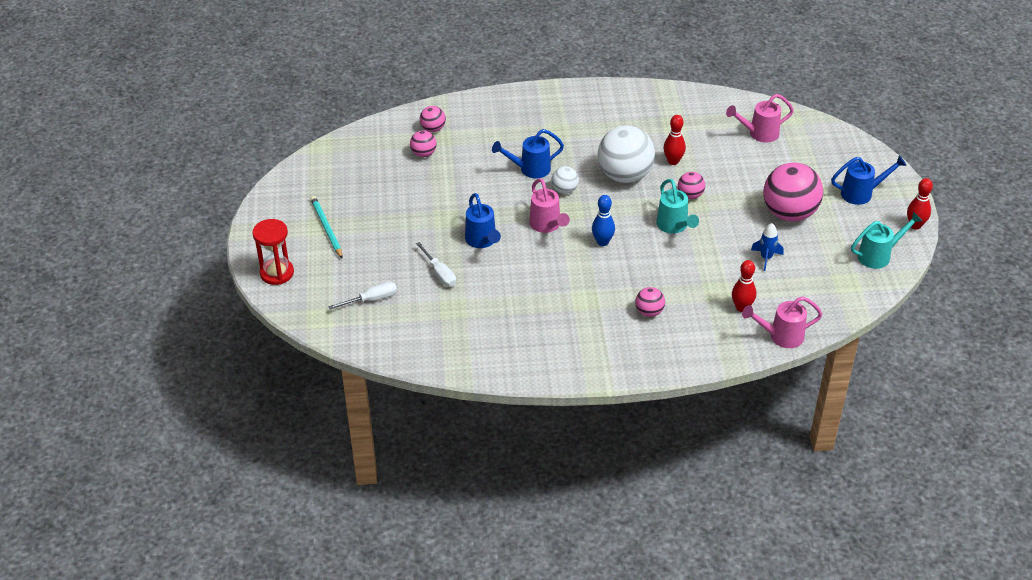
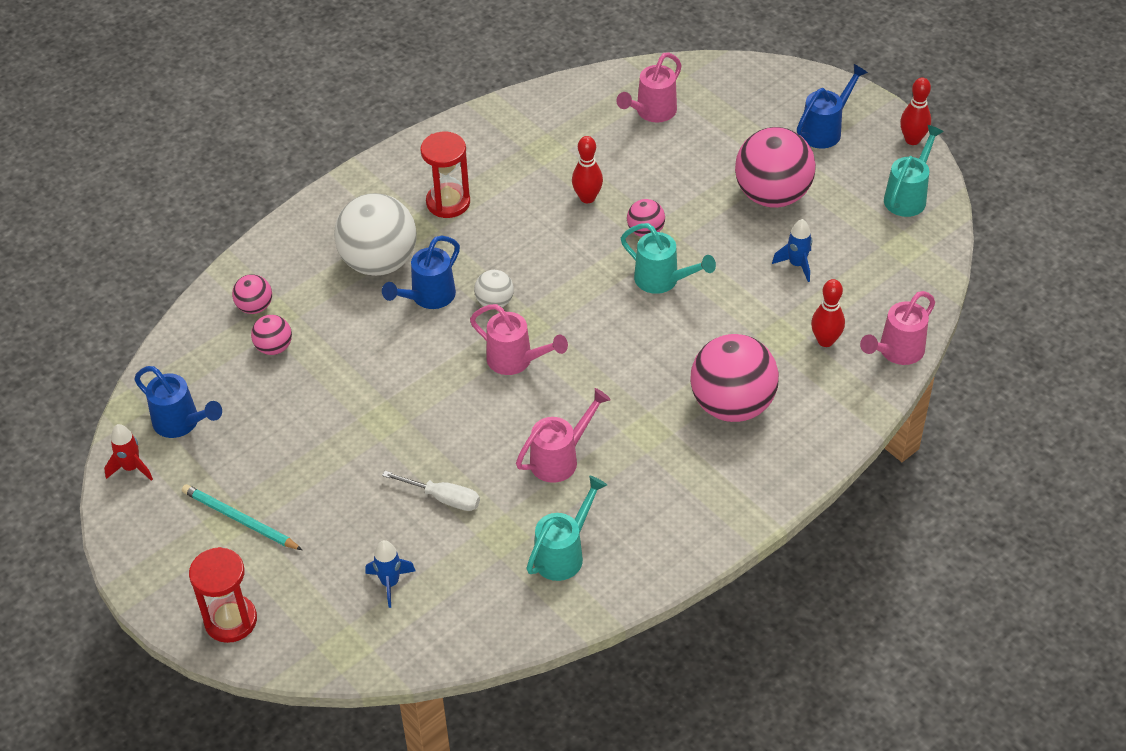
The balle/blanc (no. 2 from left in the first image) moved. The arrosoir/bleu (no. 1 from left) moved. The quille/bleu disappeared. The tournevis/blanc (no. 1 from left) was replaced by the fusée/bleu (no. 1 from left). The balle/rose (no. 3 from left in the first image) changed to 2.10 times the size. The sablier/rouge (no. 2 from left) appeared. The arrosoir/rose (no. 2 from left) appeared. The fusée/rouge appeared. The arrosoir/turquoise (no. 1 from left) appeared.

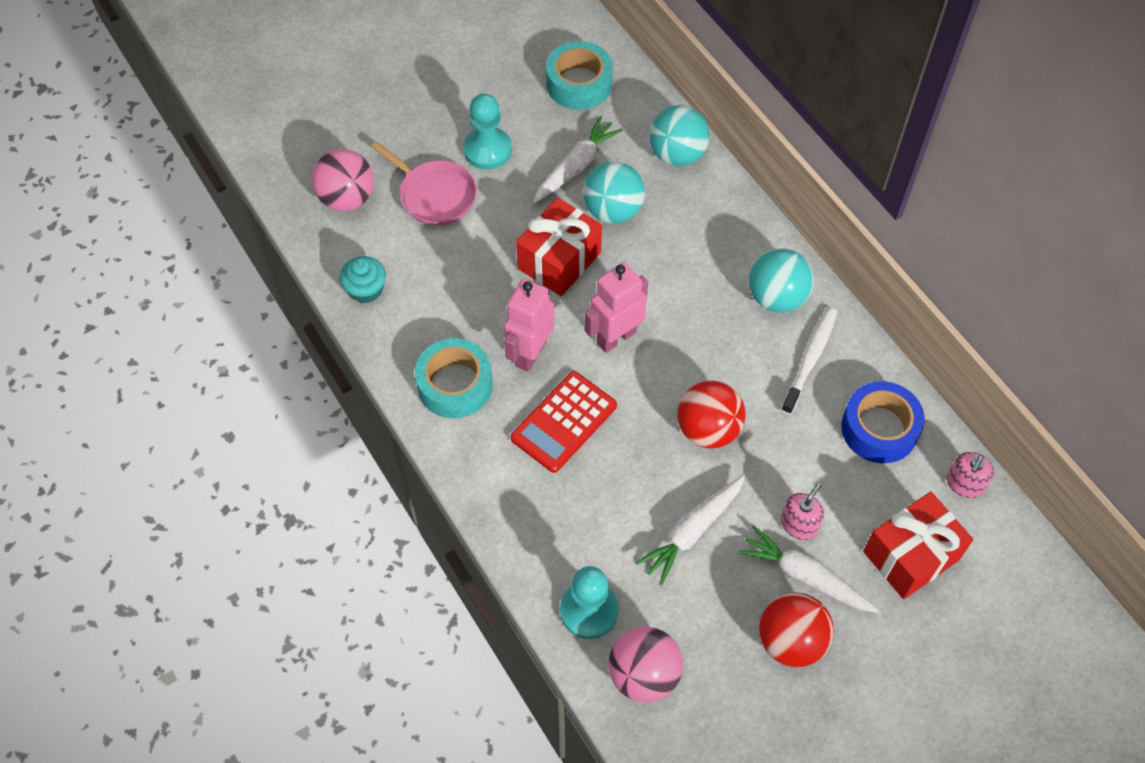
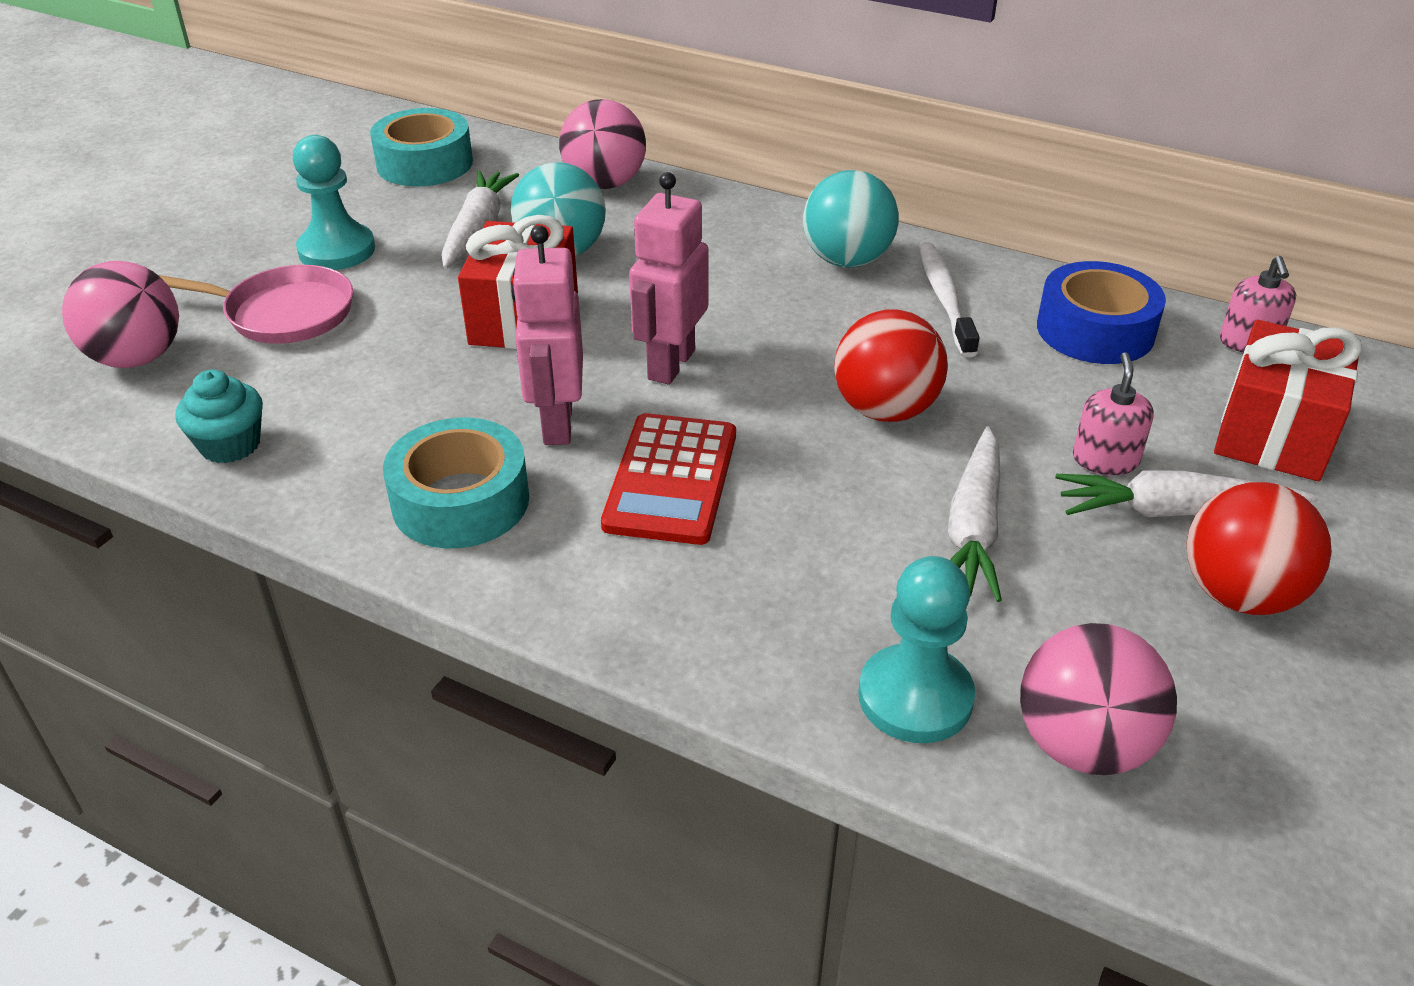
The balle/turquoise (no. 2 from left) became the balle/rose (no. 2 from left).

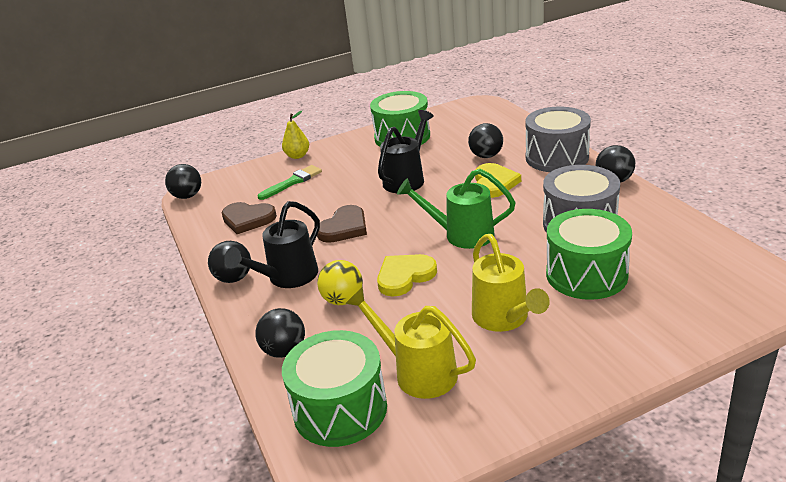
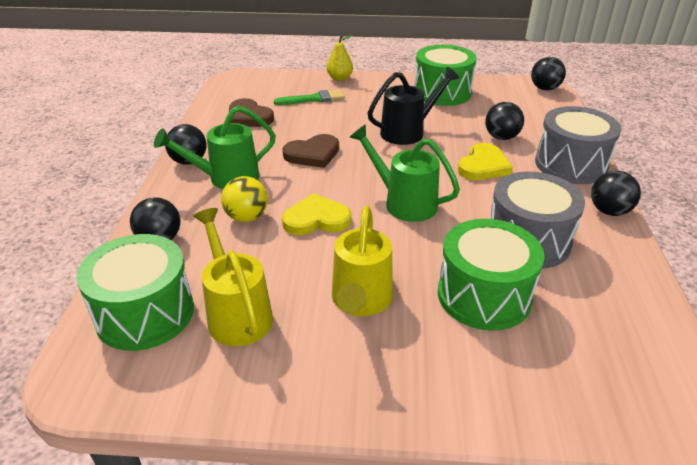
The balle/noir (no. 1 from left in the first image) moved. The arrosoir/noir (no. 1 from left) became the arrosoir/vert (no. 1 from left).

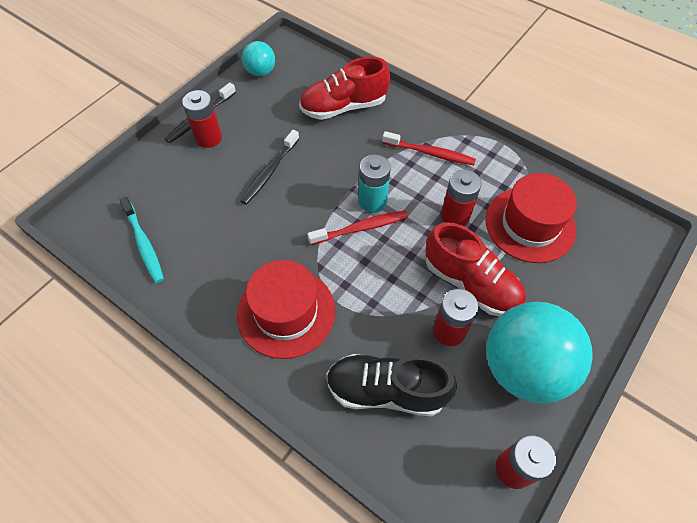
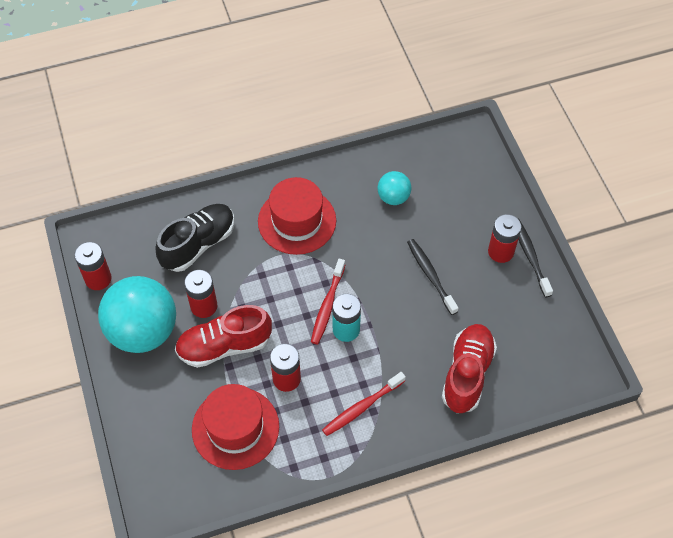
The balle/turquoise (no. 1 from left in the first image) moved. The brosse à dents/turquoise disappeared.

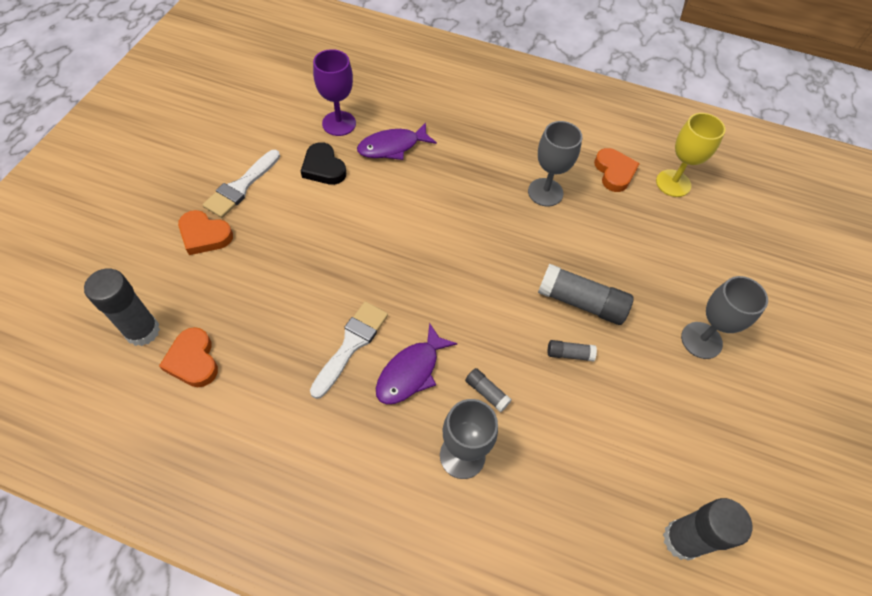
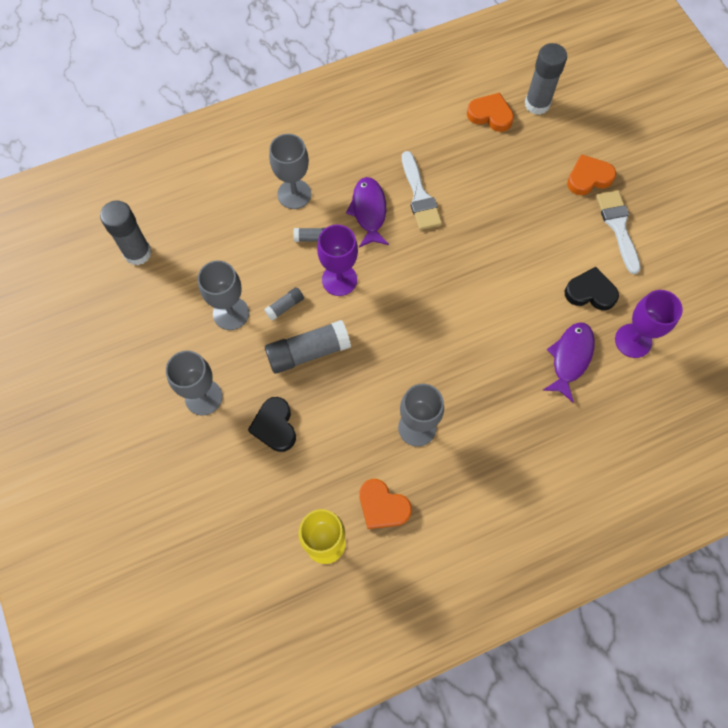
The verre à pied/violet (no. 1 from left) appeared. The verre à pied/gris (no. 2 from left) appeared. The cœur/noir (no. 1 from left) appeared.

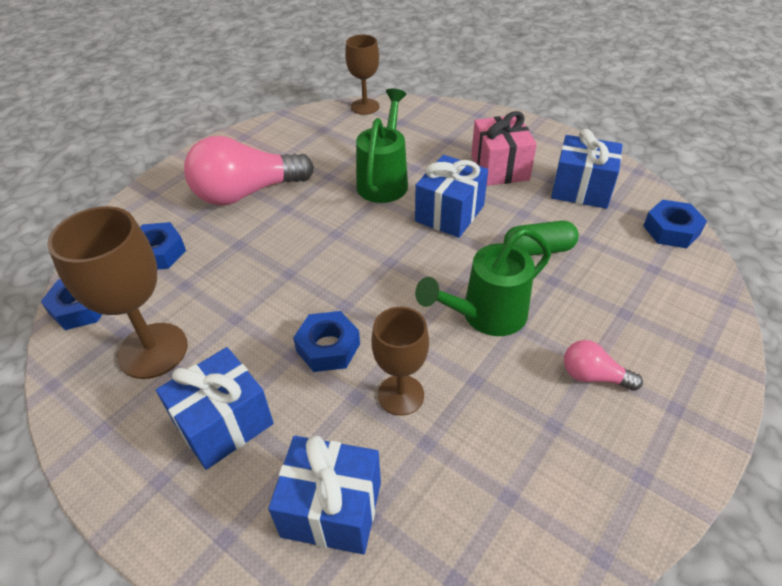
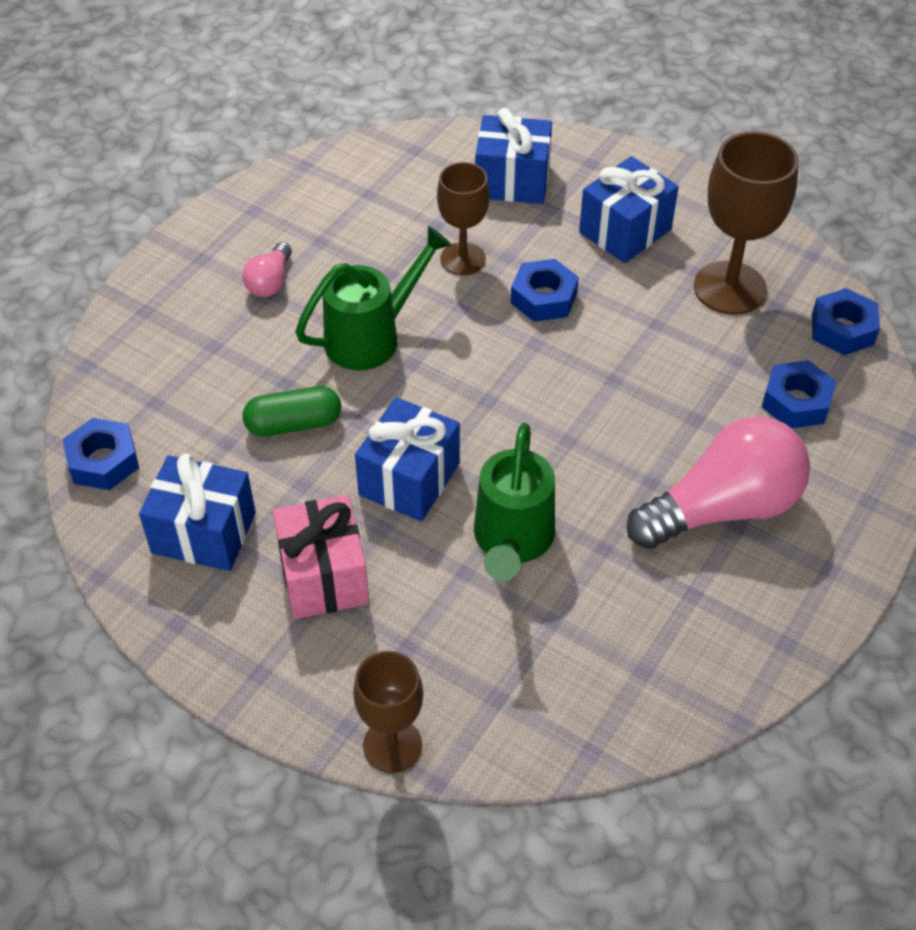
The verre à pied/marron (no. 2 from left in the first image) moved. The ampoule/rose (no. 2 from left in the first image) turned 90 degrees clockwise.

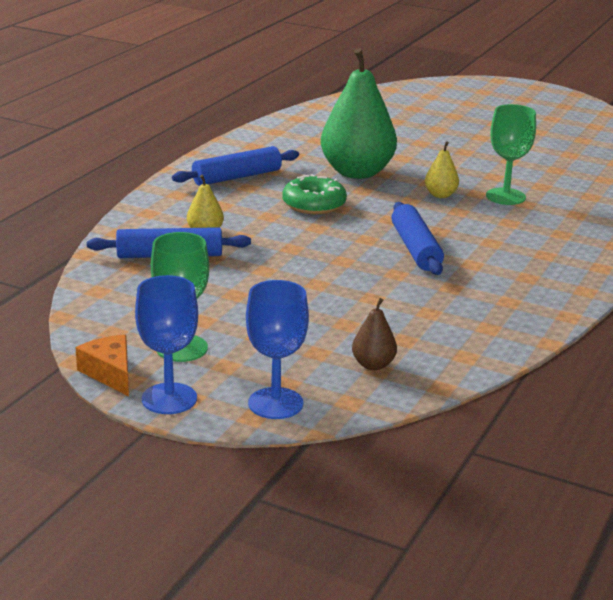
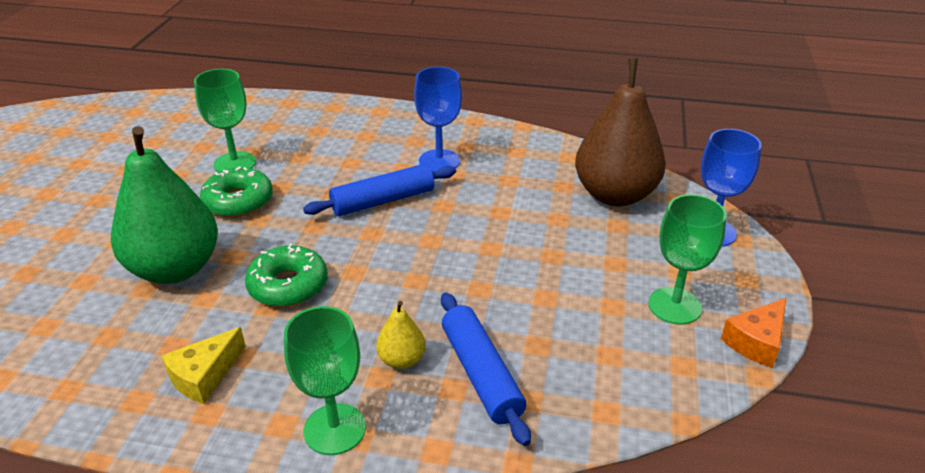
The poire/jaune (no. 2 from left) was replaced by the beignet/vert (no. 1 from left). The rouleau à pâtisserie/bleu (no. 2 from left) was replaced by the fromage/jaune. The verre à pied/bleu (no. 1 from left) moved. The poire/marron changed to 2.29 times the size. The verre à pied/vert (no. 2 from left) appeared.

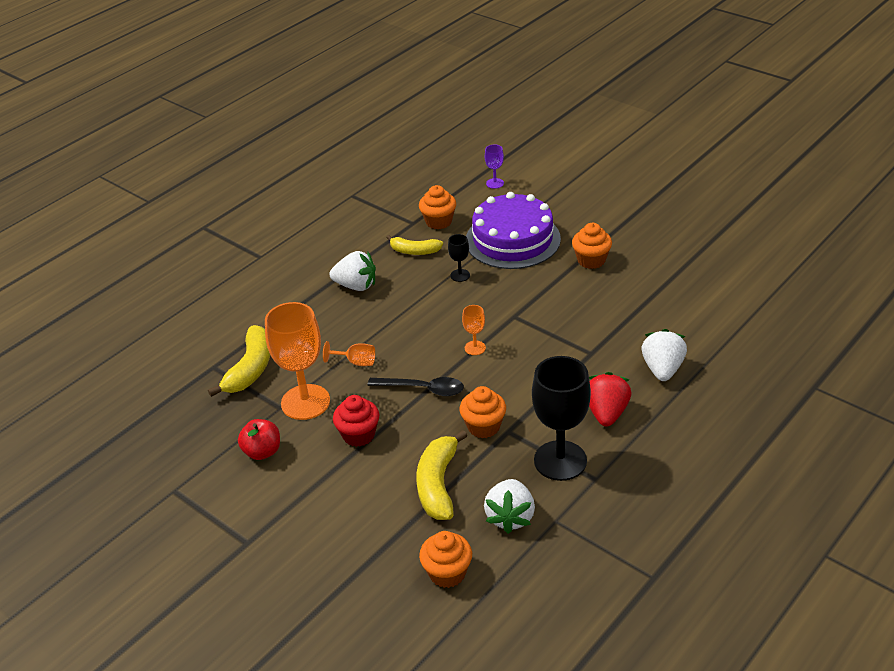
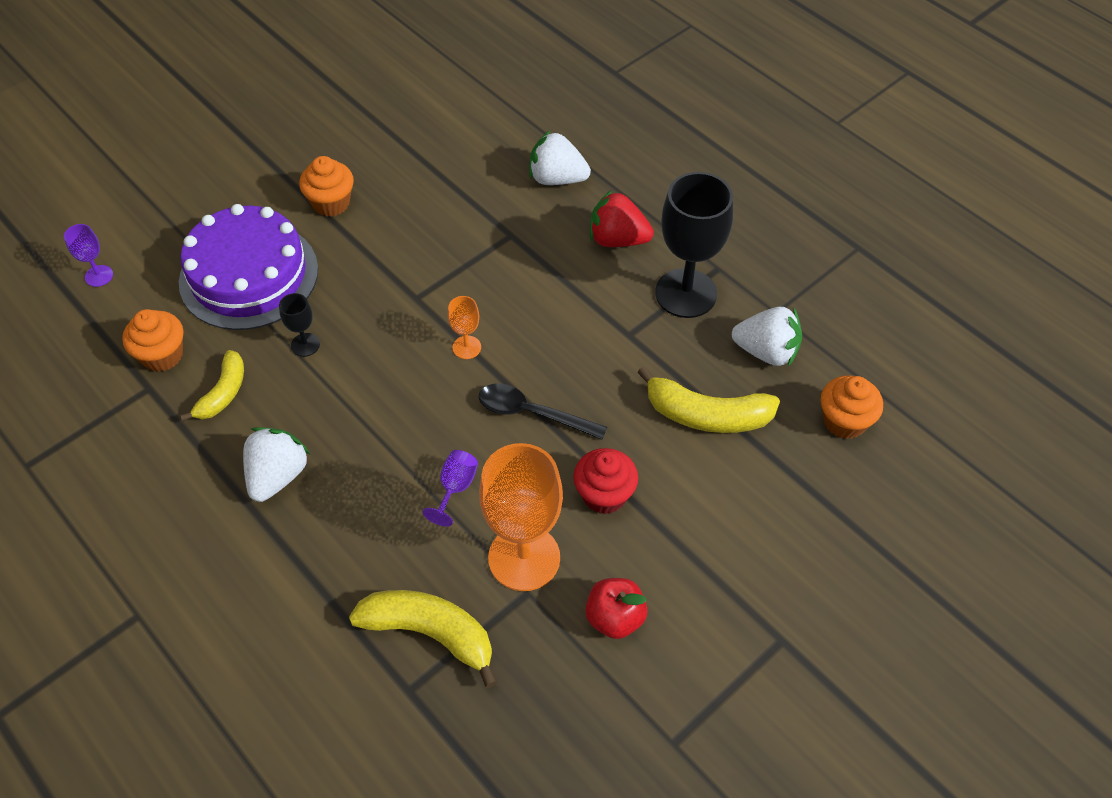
The verre à pied/orange (no. 2 from left) became the verre à pied/violet (no. 2 from left). The cuillère/noir turned 90 degrees counterclockwise. The muffin/orange (no. 3 from left) disappeared.

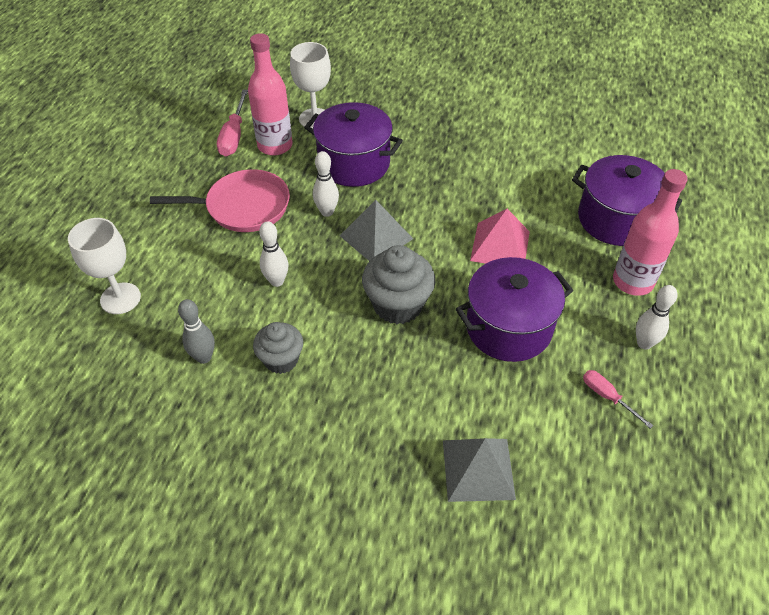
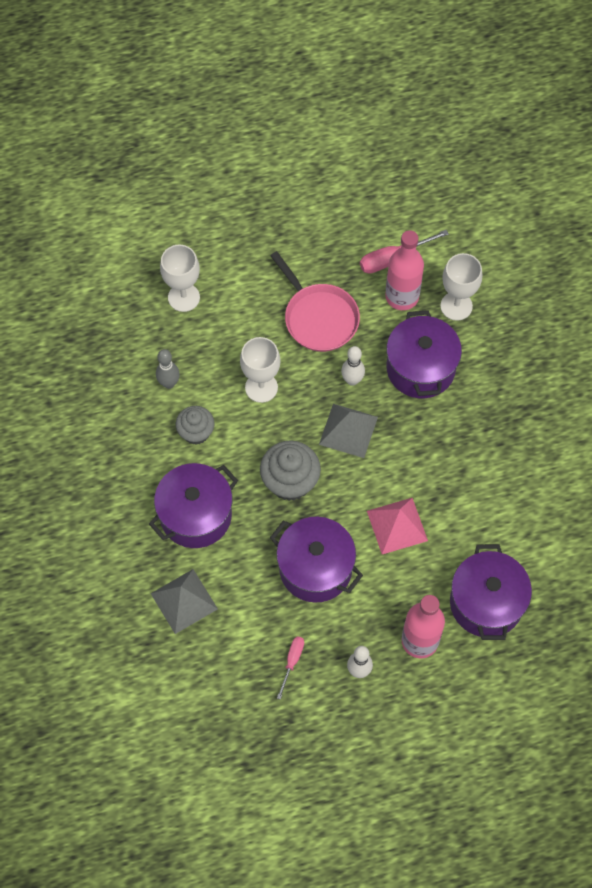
The quille/blanc (no. 1 from left) was replaced by the verre à pied/blanc (no. 2 from left). The marmite/violet (no. 1 from left) appeared.

